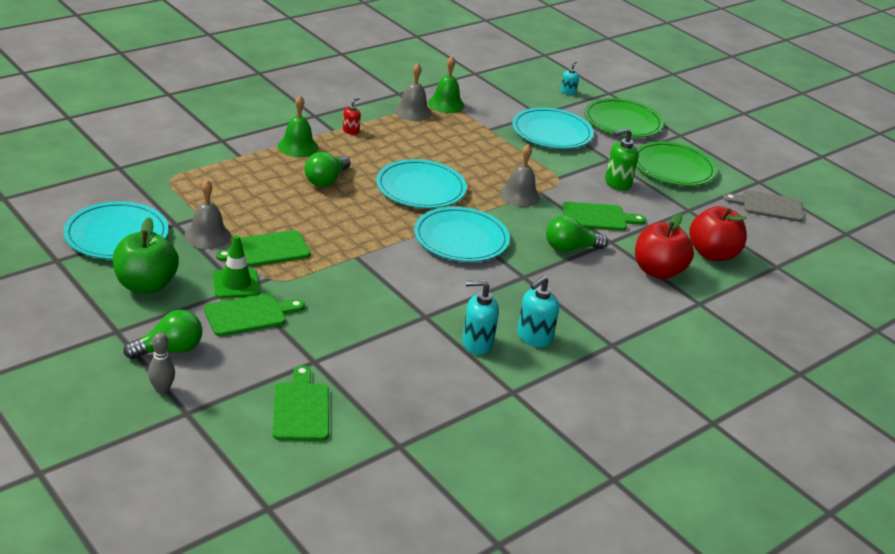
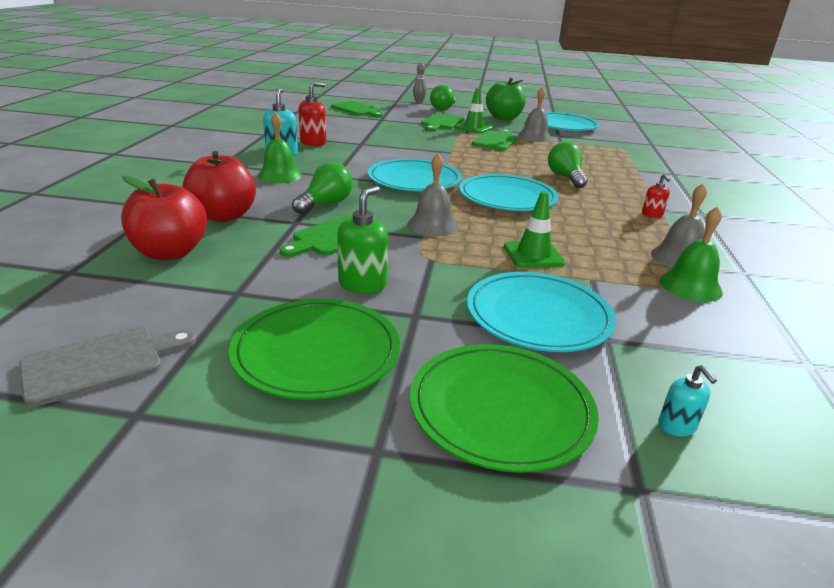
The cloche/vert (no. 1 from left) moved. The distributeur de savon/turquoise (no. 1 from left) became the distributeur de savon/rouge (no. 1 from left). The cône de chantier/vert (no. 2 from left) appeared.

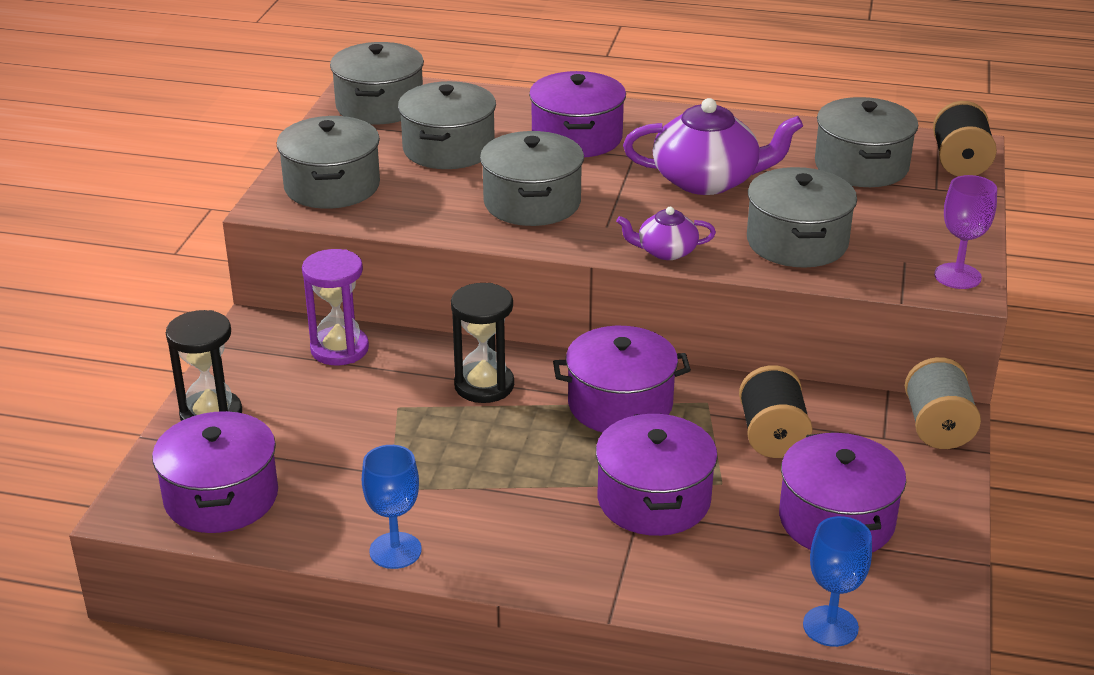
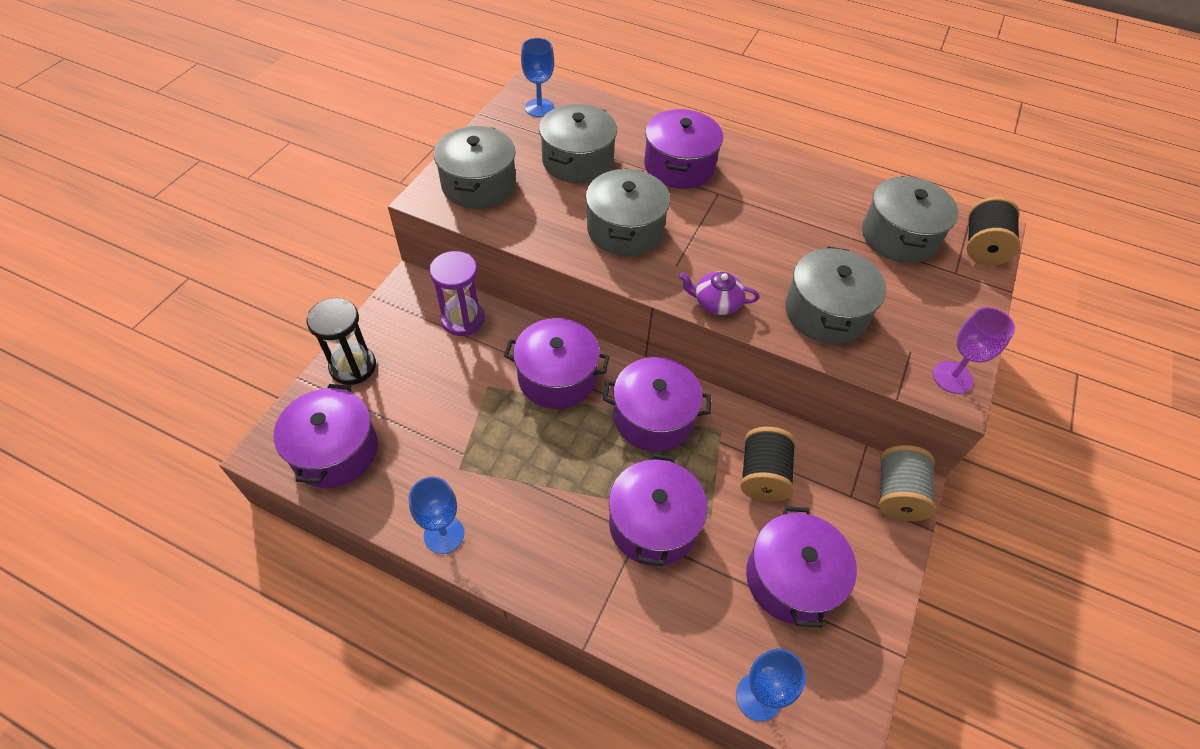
The marmite/gris (no. 2 from left) was replaced by the verre à pied/bleu (no. 2 from left). The théière/violet (no. 2 from left) disappeared. The sablier/noir (no. 2 from left) was replaced by the marmite/violet (no. 2 from left).

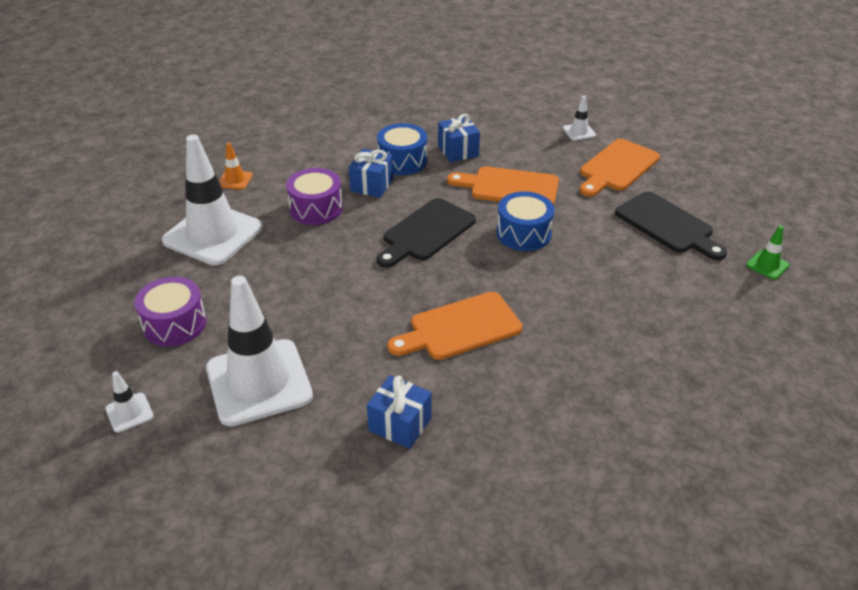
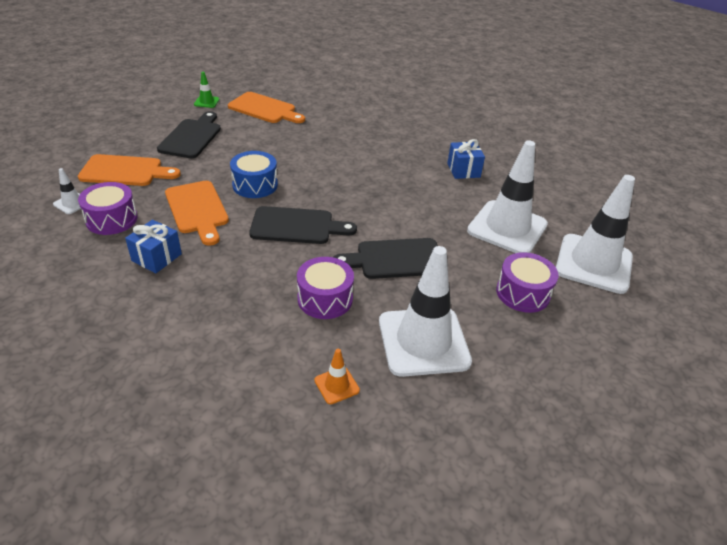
The tambour/bleu (no. 1 from left) disappeared. The cadeau/bleu (no. 1 from left) disappeared. The planche à découper/orange (no. 1 from left in the first image) moved. The cône de chantier/blanc (no. 1 from left in the first image) changed to 2.42 times the size. The tambour/violet (no. 1 from left) appeared. The planche à découper/noir (no. 3 from left) appeared.

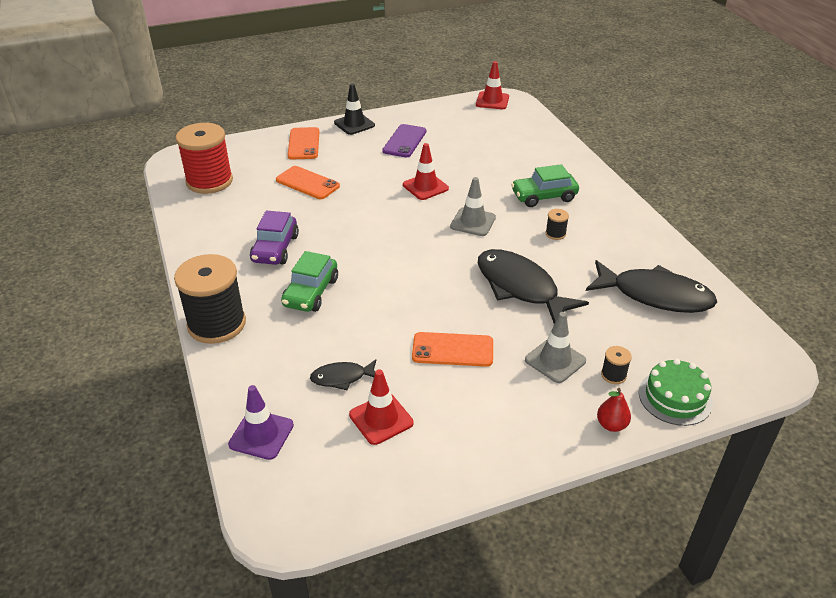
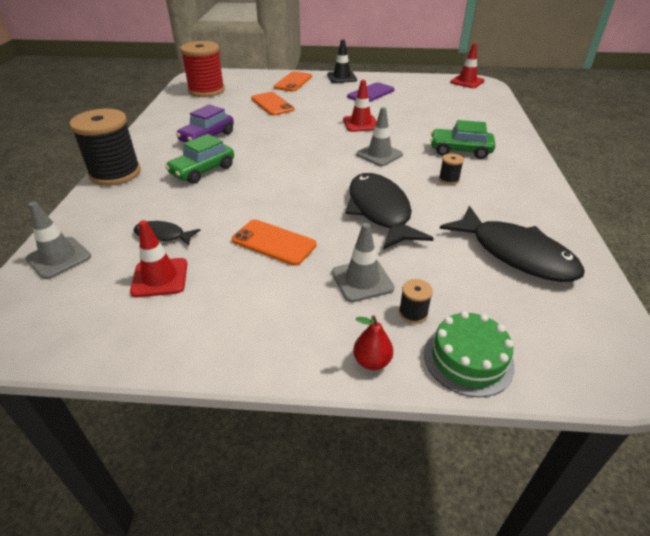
The cône de chantier/violet became the cône de chantier/gris (no. 1 from left).

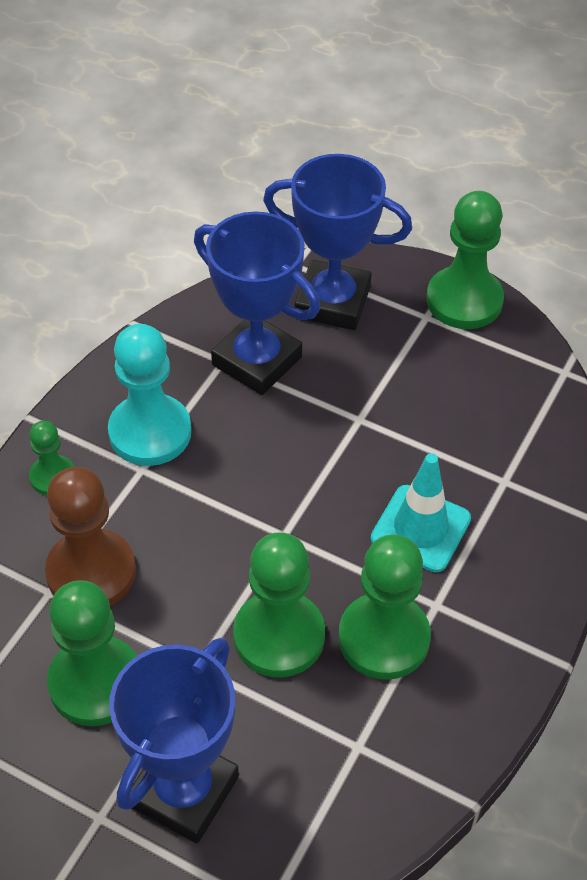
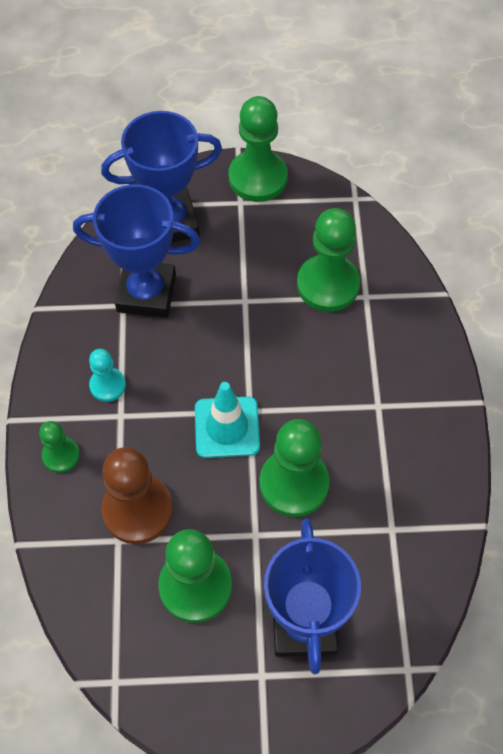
The pion/turquoise changed to 0.54 times the size. The cône de chantier/turquoise moved. The pion/vert (no. 4 from left in the first image) moved.

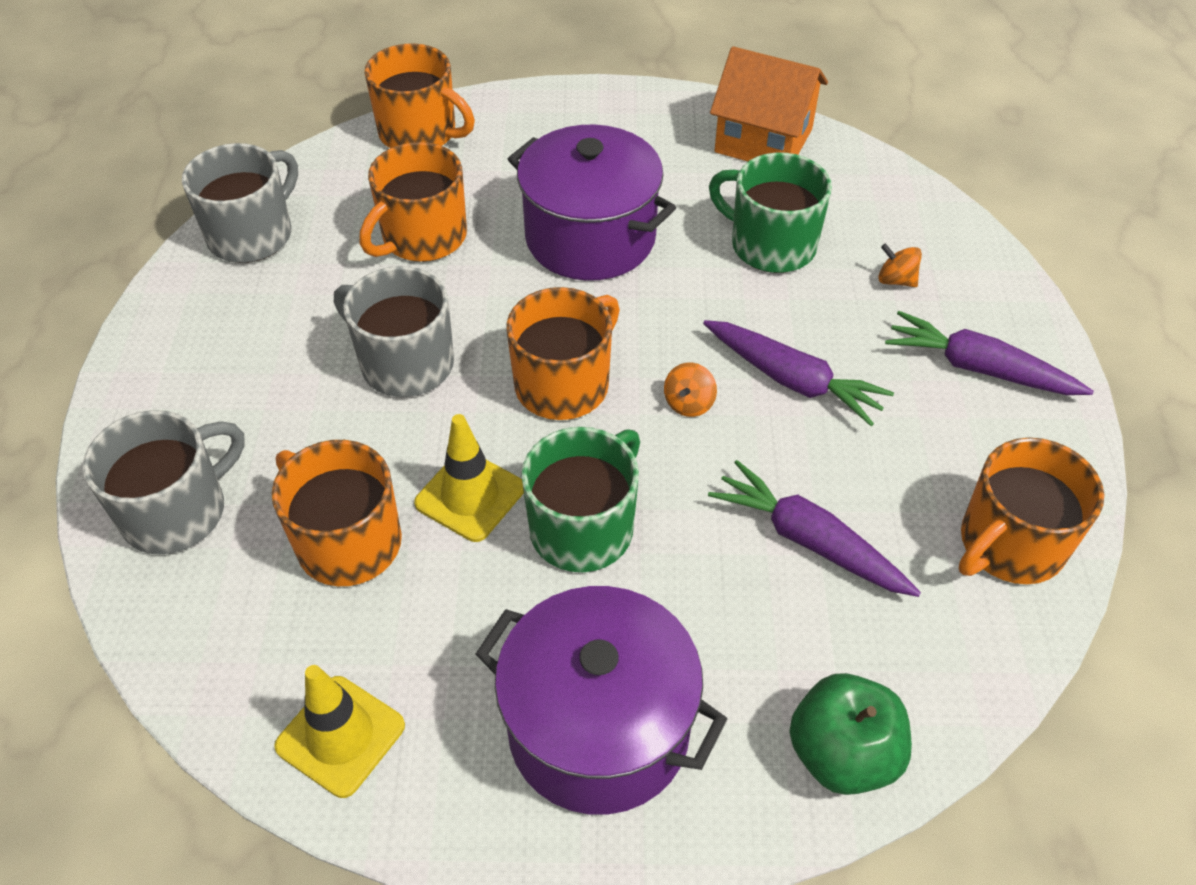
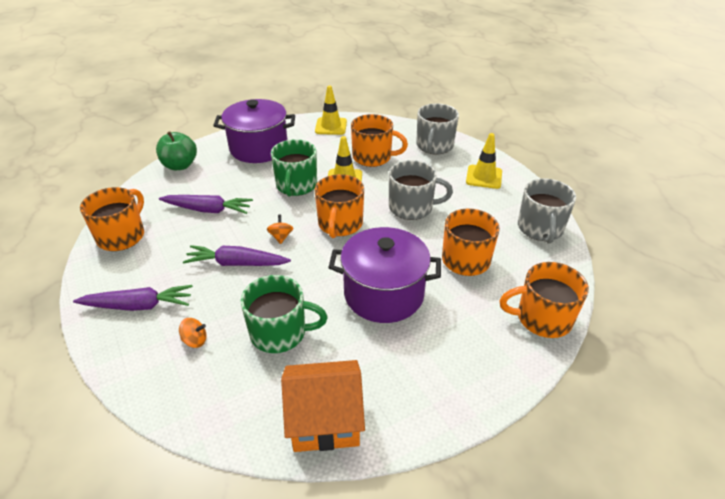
The cône de chantier/jaune (no. 3 from left) appeared.

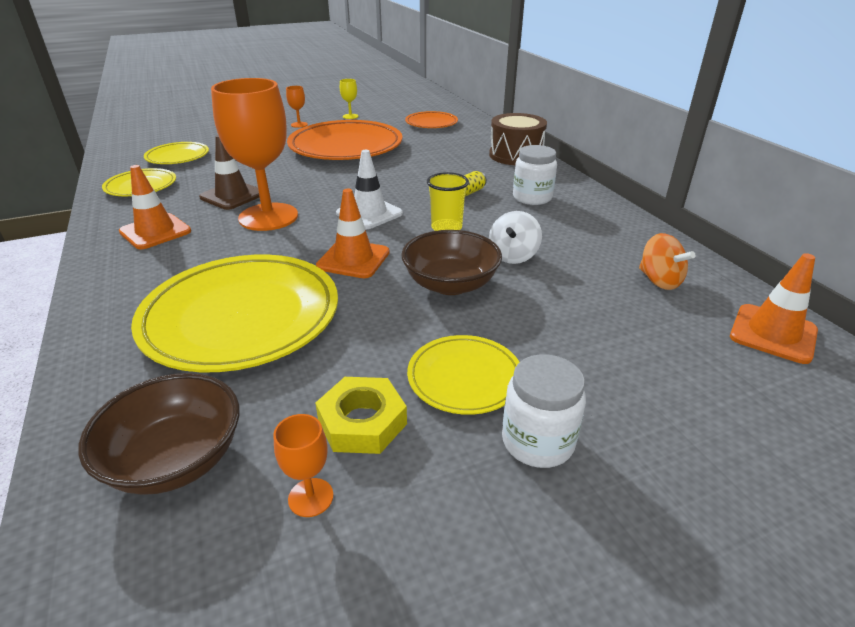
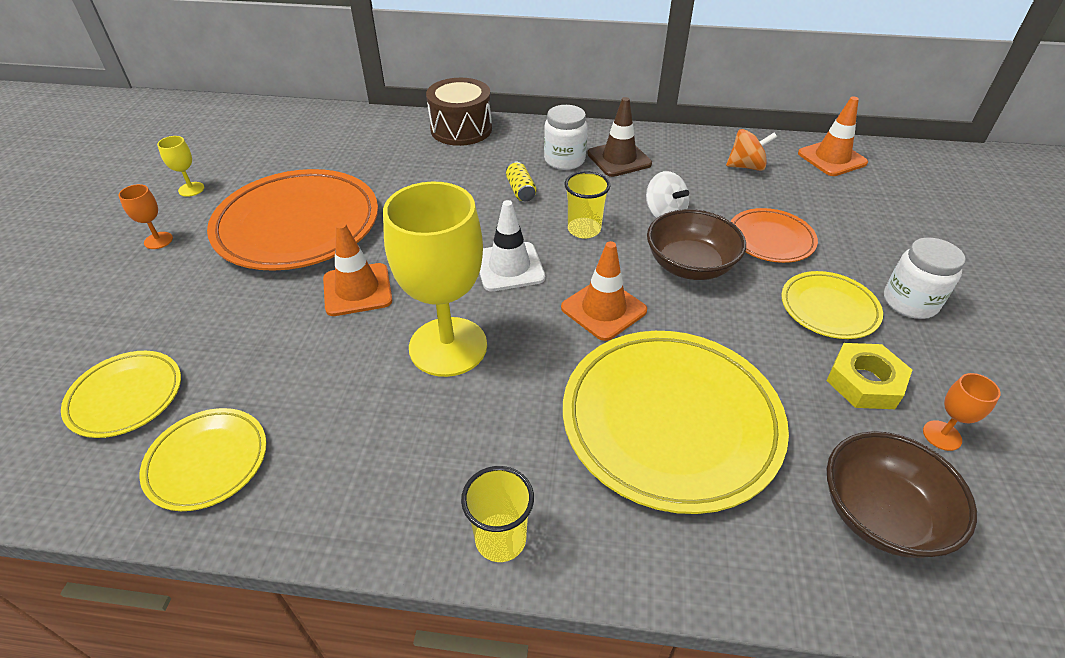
The verre à pied/orange (no. 1 from left) became the verre à pied/jaune (no. 2 from left). The assiette/orange (no. 2 from left) moved. The cône de chantier/marron moved. The cône de chantier/orange (no. 1 from left) moved. The gobelet/jaune (no. 1 from left) appeared.

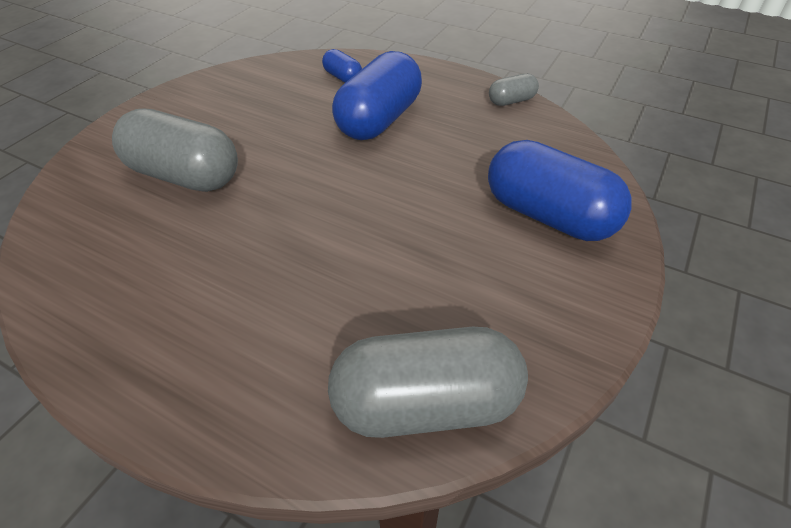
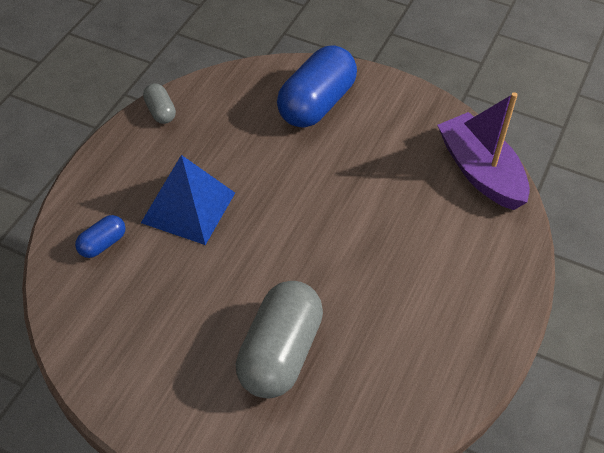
The gélule/bleu (no. 2 from left) was replaced by the pyramide/bleu. The gélule/gris (no. 2 from left) was replaced by the bateau/violet.

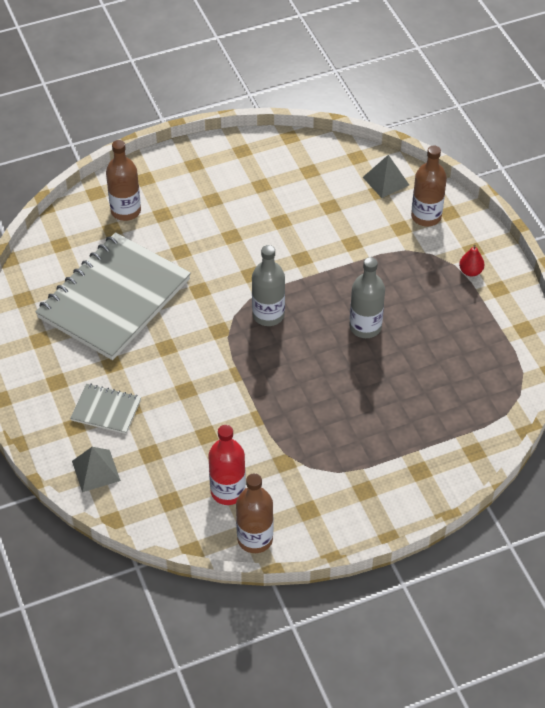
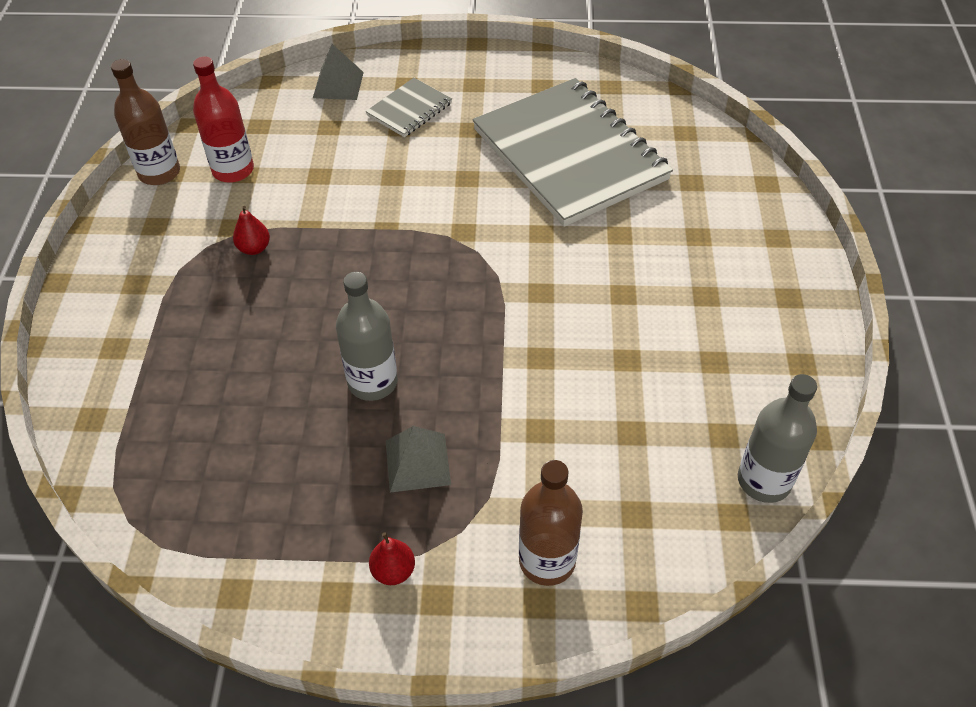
The bouteille/marron (no. 1 from left) disappeared. The pyramide/gris (no. 2 from left) moved. The bouteille/gris (no. 1 from left in the first image) moved. The poire/rouge (no. 1 from left) appeared.

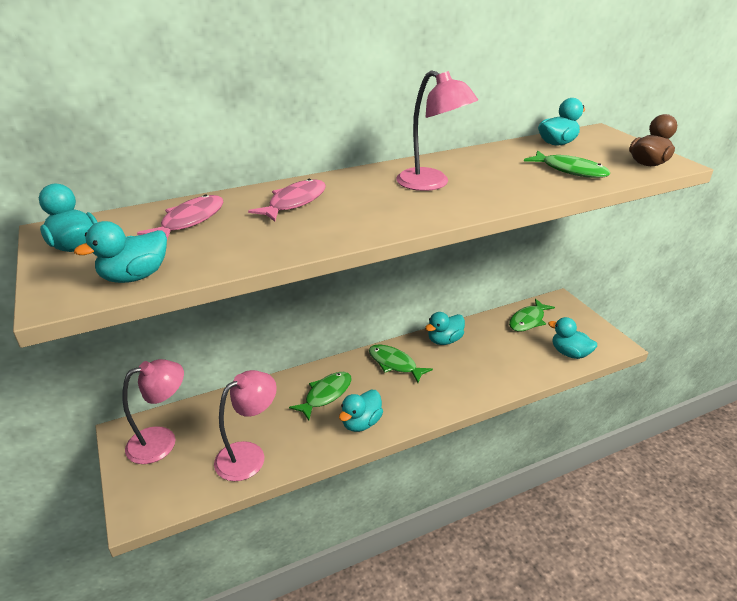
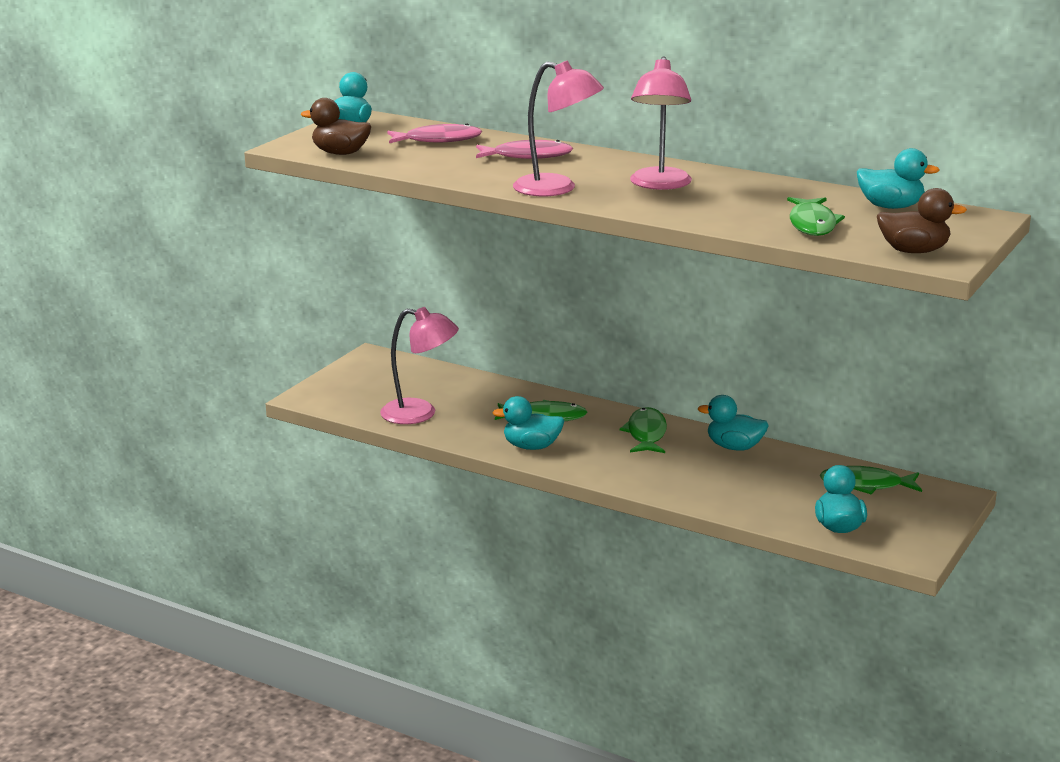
The canard/turquoise (no. 2 from left) became the canard/marron (no. 1 from left). The lampe/rose (no. 1 from left in the first image) moved.

